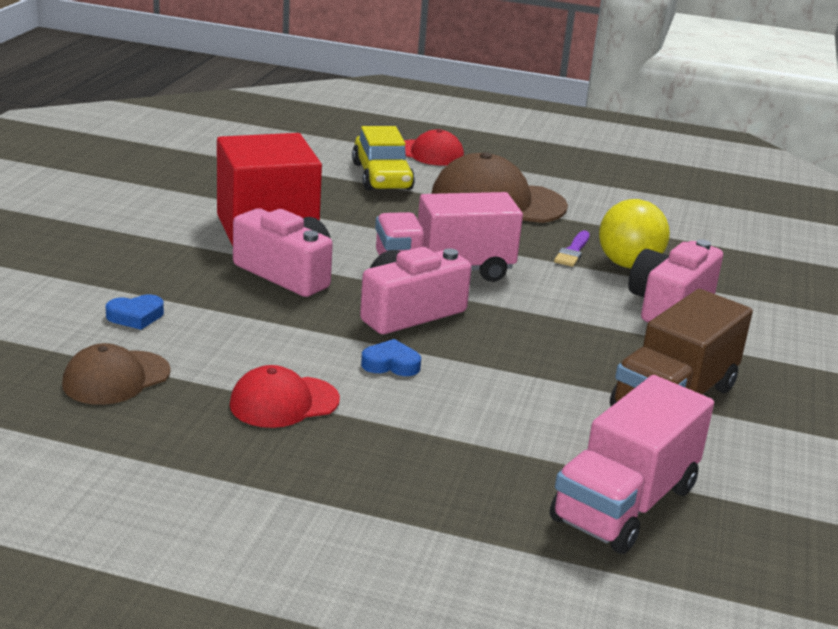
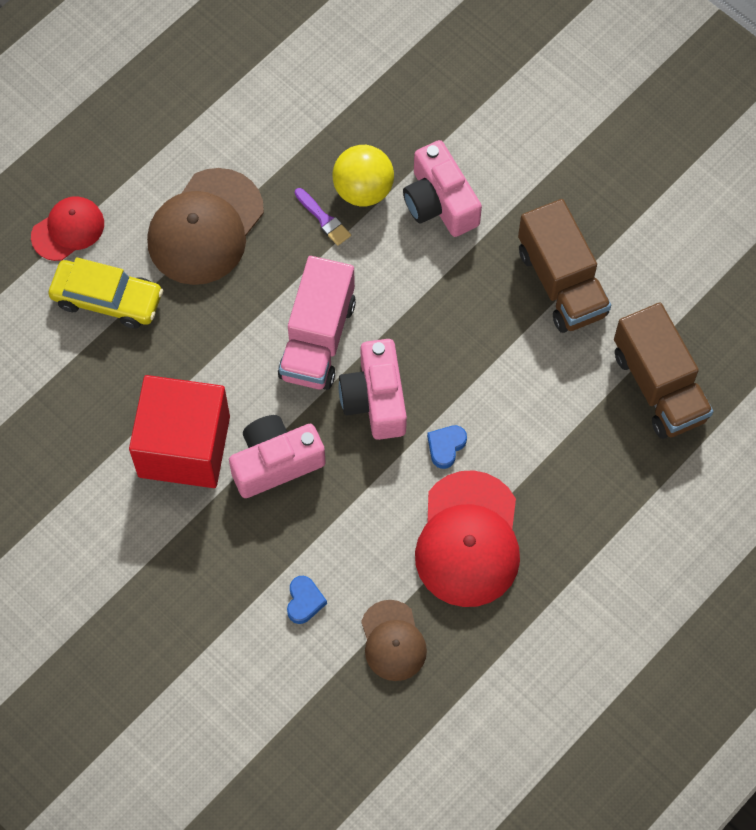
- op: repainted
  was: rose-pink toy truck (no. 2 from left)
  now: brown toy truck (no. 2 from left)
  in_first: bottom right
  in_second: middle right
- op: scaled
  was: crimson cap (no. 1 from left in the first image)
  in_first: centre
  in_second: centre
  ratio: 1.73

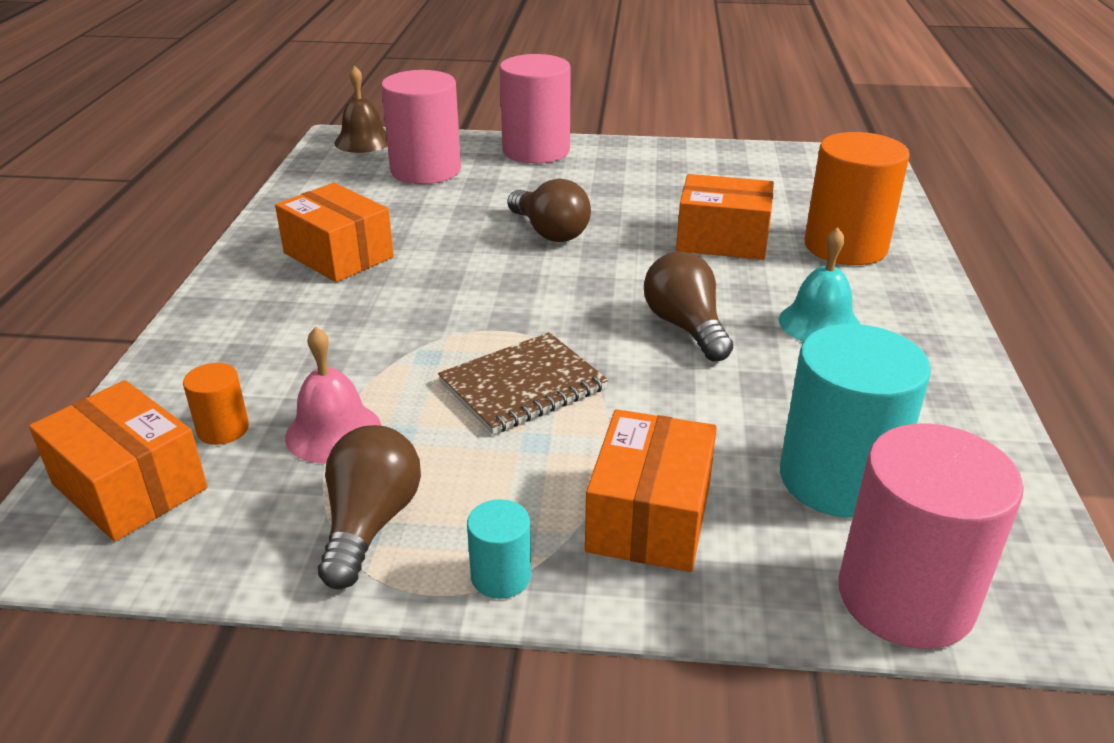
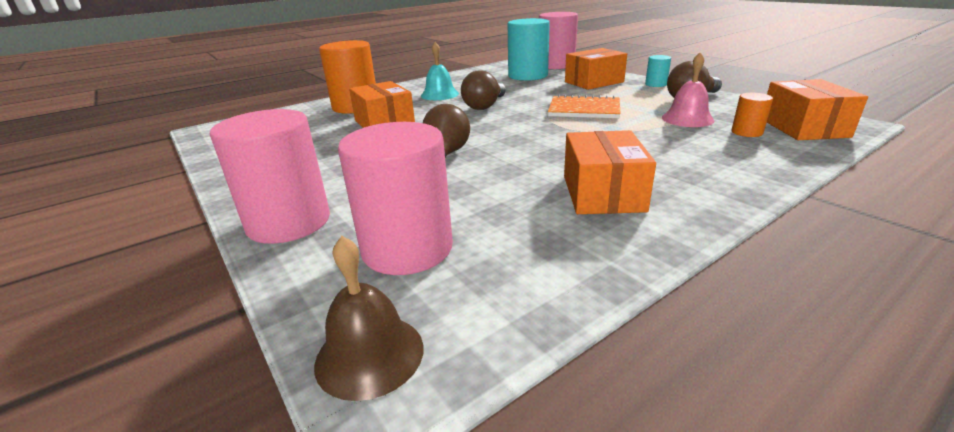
- op: repainted
  was: brown notebook
  now: orange notebook
  in_first: centre
  in_second: top centre

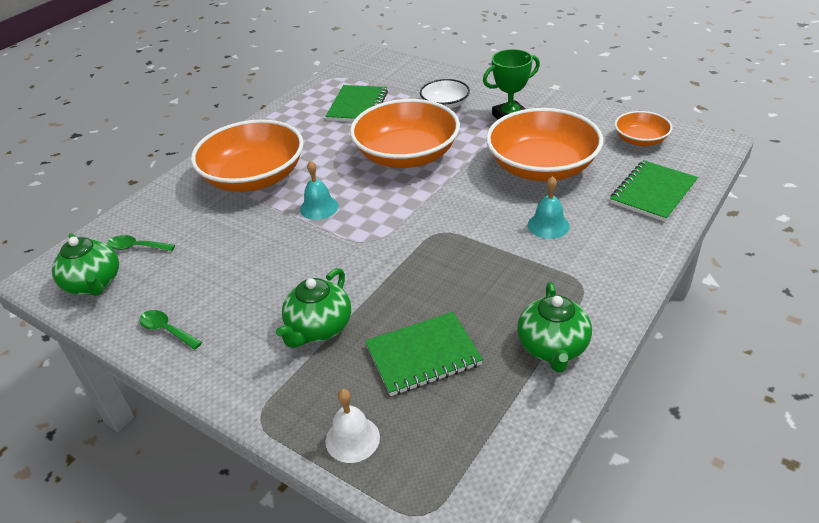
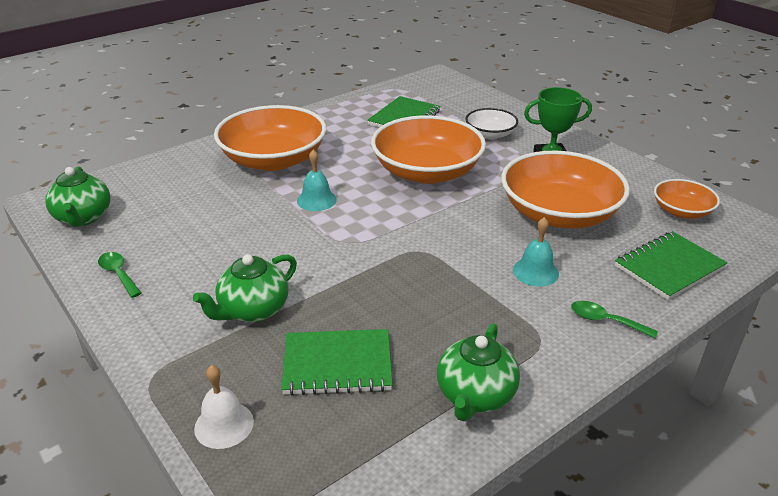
- op: shifted
  was: leaf-green tablespoon (no. 1 from left in the first image)
  now: leaf-green tablespoon (no. 2 from left)
  in_first: middle left
  in_second: middle right

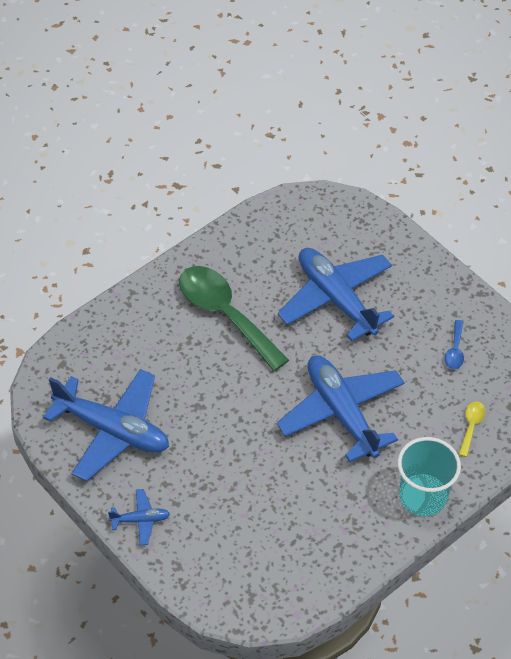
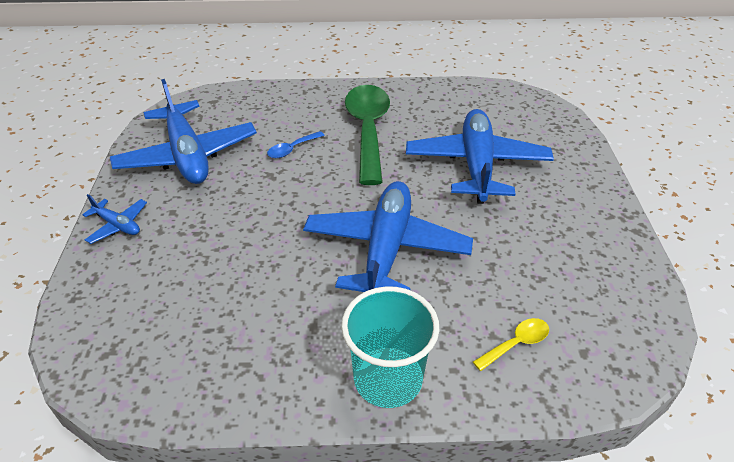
- op: shifted
  was: cobalt tablespoon
  in_first: middle right
  in_second: top centre

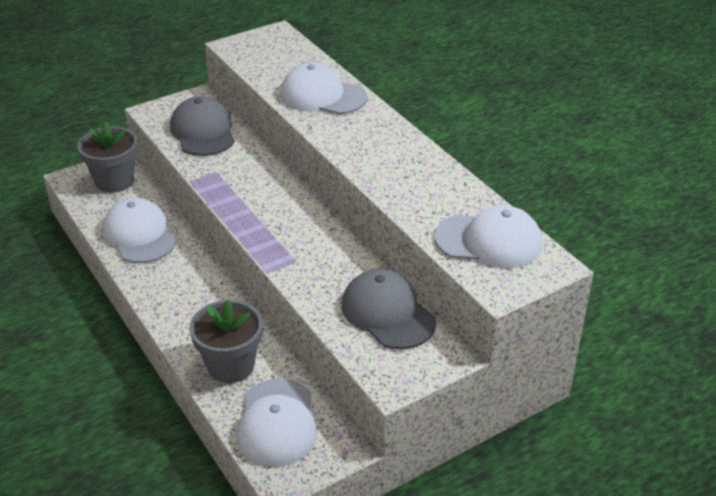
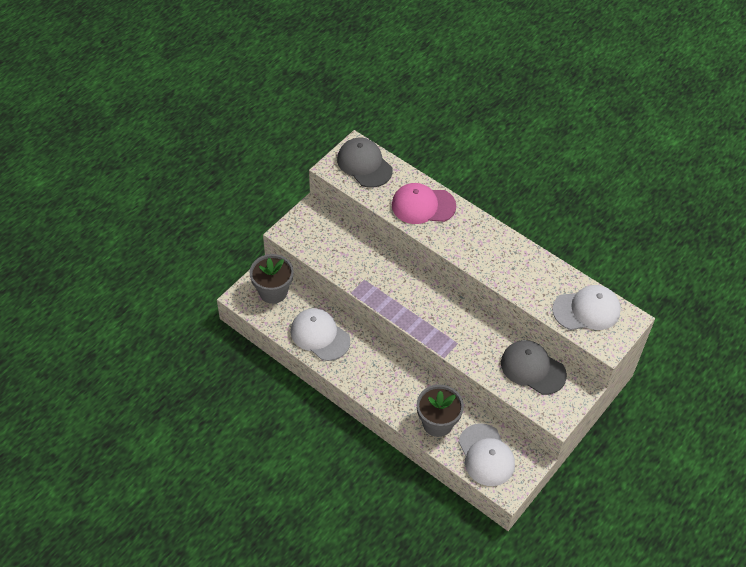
- op: shifted
  was: gray cap (no. 1 from left)
  in_first: top left
  in_second: top centre
- op: repainted
  was: white cap (no. 3 from left)
  now: rose-pink cap
  in_first: top centre
  in_second: centre

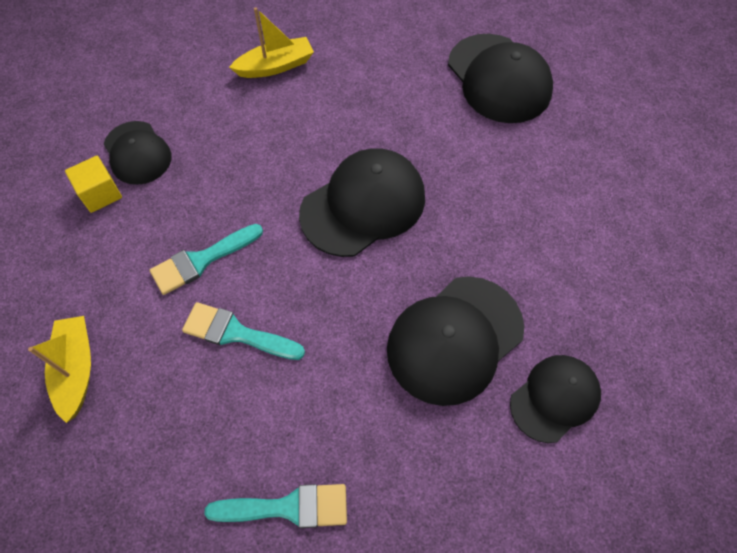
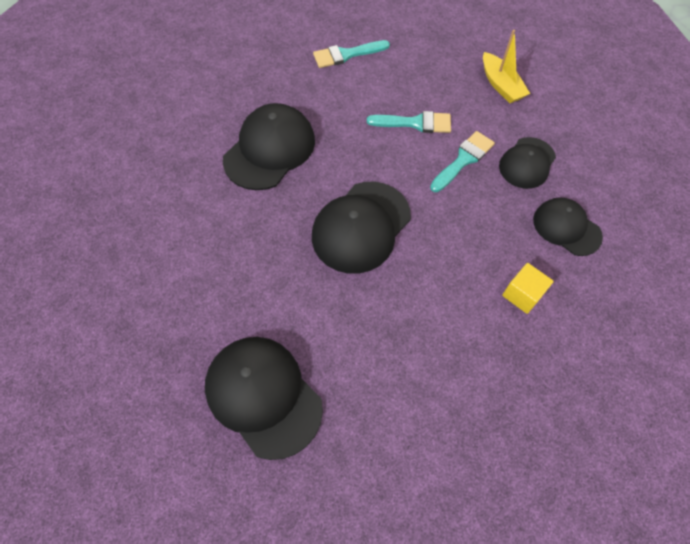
- op: gone
  was: golden boat (no. 2 from left)
  in_first: top centre
- op: shifted
  was: golden solid cube
  in_first: top left
  in_second: middle right
- op: shifted
  was: jet-black cap (no. 5 from left in the first image)
  now: jet-black cap (no. 4 from left)
  in_first: bottom right
  in_second: top right

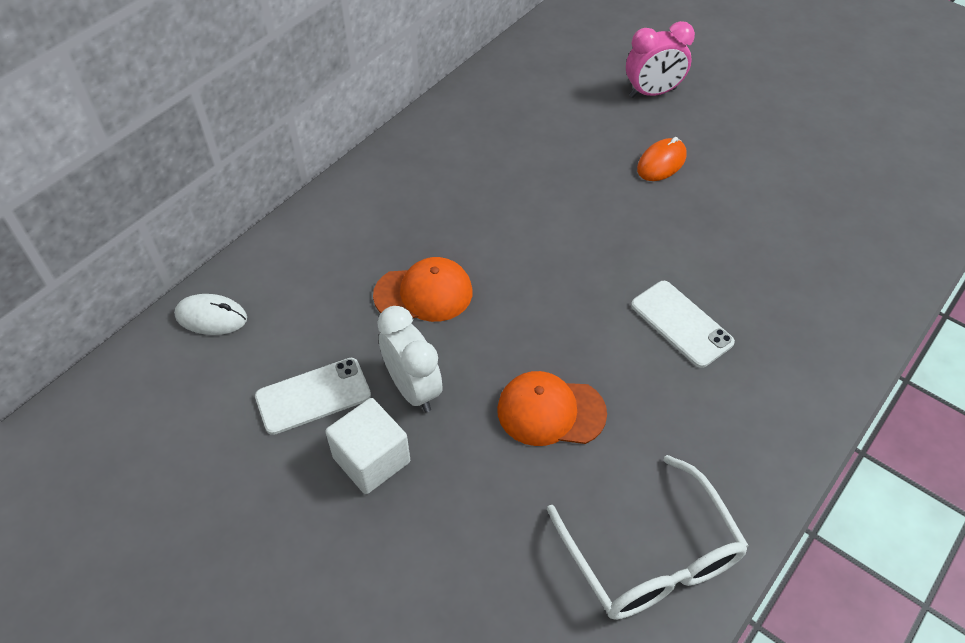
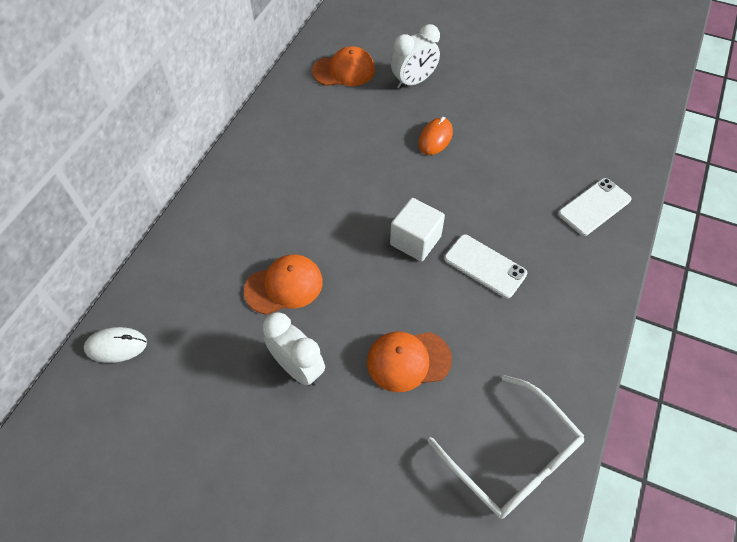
- op: new
  now: orange cap (no. 2 from left)
  in_second: top centre
- op: shifted
  was: white smartphone (no. 1 from left in the first image)
  now: white smartphone (no. 2 from left)
  in_first: middle left
  in_second: middle right
- op: shifted
  was: white solid cube
  in_first: bottom centre
  in_second: centre
- op: repainted
  was: rose-pink bedside clock
  now: white bedside clock (no. 2 from left)
  in_first: top right
  in_second: top centre

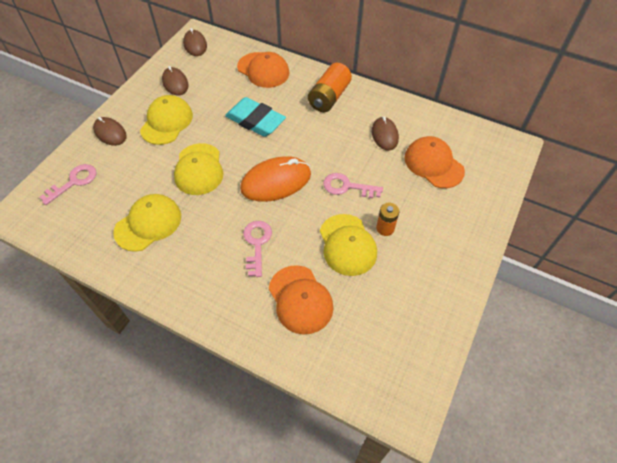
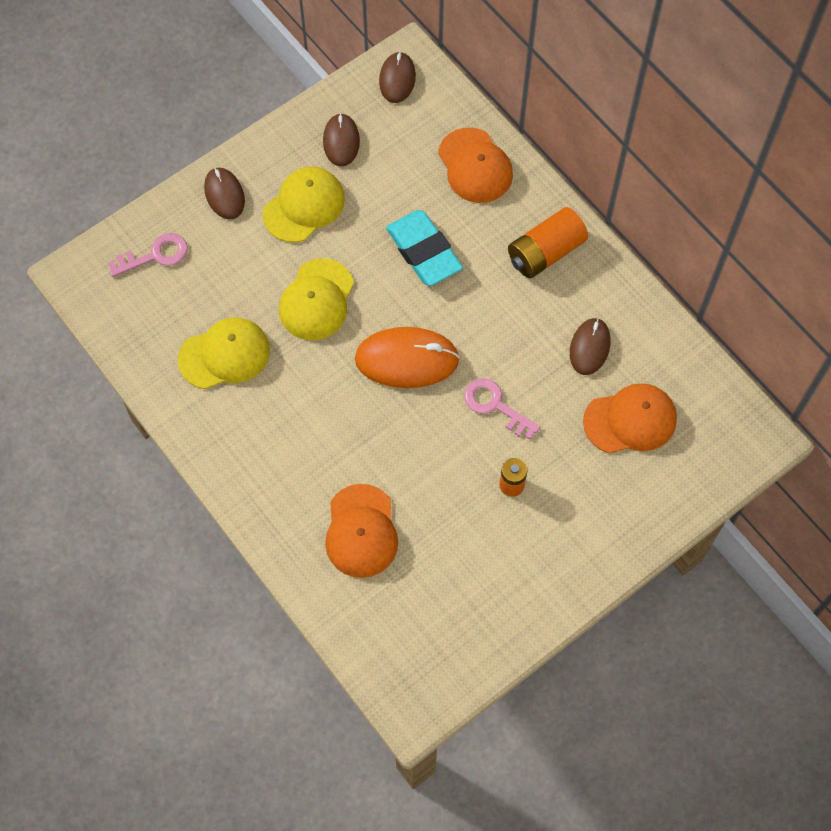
- op: gone
  was: rose-pink key (no. 2 from left)
  in_first: centre
- op: gone
  was: golden cap (no. 4 from left)
  in_first: centre
- op: rotated
  was: orange cap (no. 3 from left)
  in_first: middle right
  in_second: middle right
  clockwise: 90

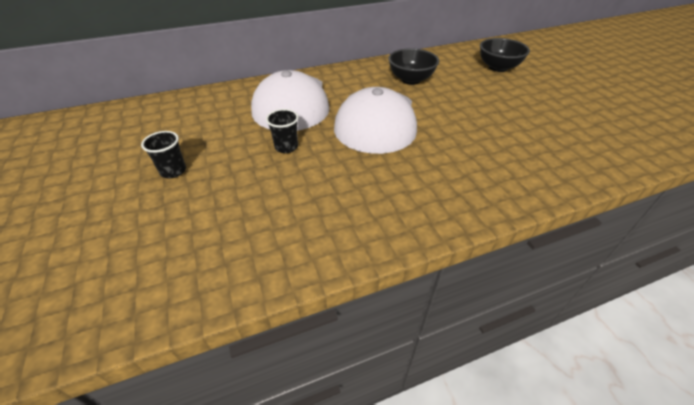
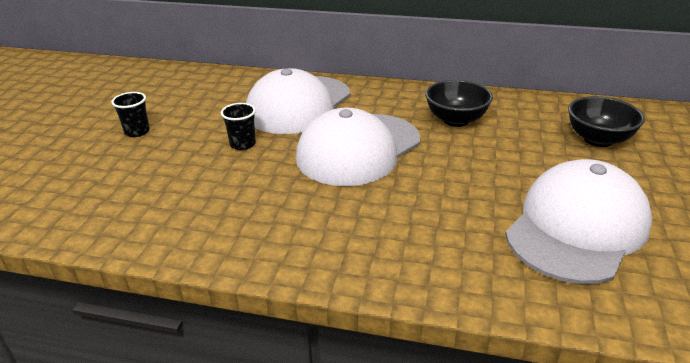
- op: new
  now: white cap (no. 3 from left)
  in_second: middle right

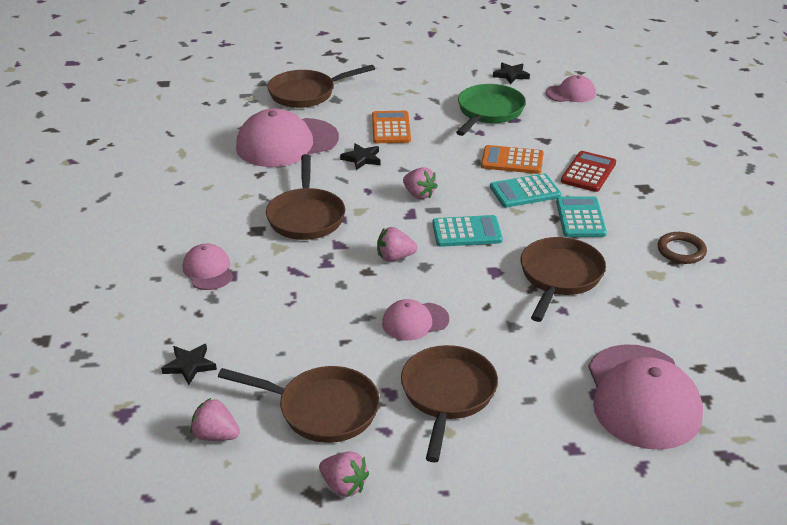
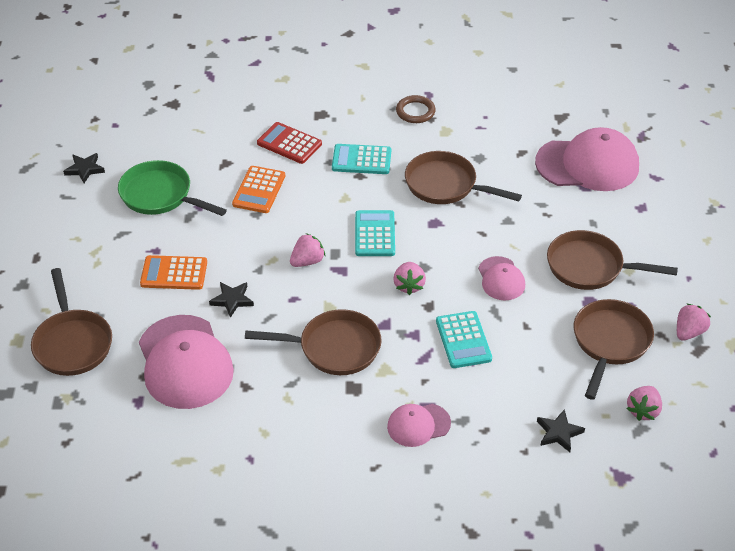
- op: gone
  was: rose-pink cap (no. 4 from left)
  in_first: top right
- op: shifted
  was: aqua adding machine (no. 2 from left in the first image)
  now: aqua adding machine (no. 3 from left)
  in_first: middle right
  in_second: centre

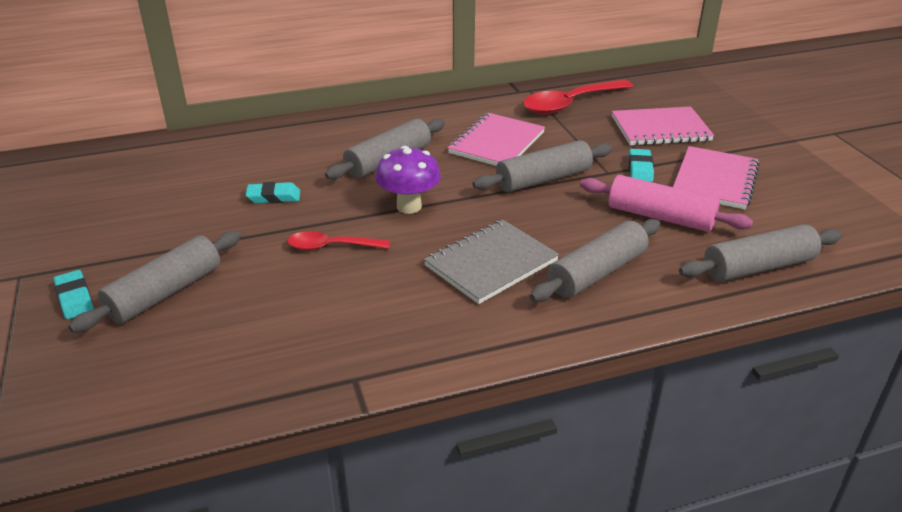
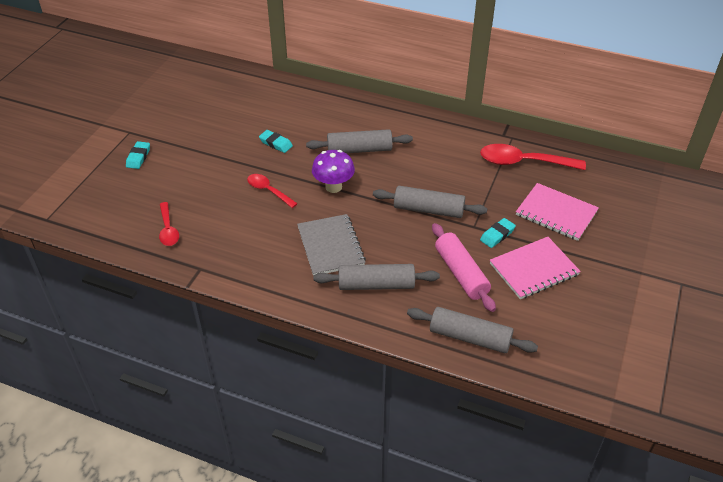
- op: gone
  was: gray rolling pin (no. 1 from left)
  in_first: middle left
- op: gone
  was: rose-pink notebook (no. 1 from left)
  in_first: top centre
- op: new
  now: crimson tablespoon (no. 1 from left)
  in_second: middle left
- op: rotated
  was: gray notebook
  in_first: centre
  in_second: centre
  clockwise: 75

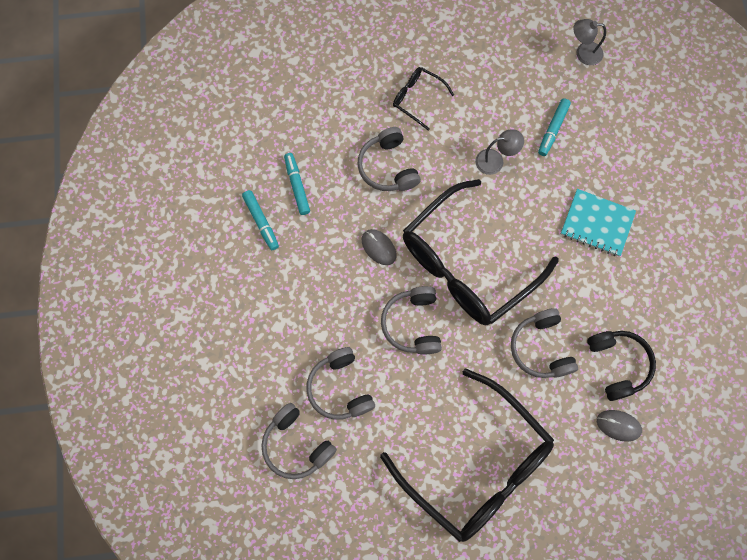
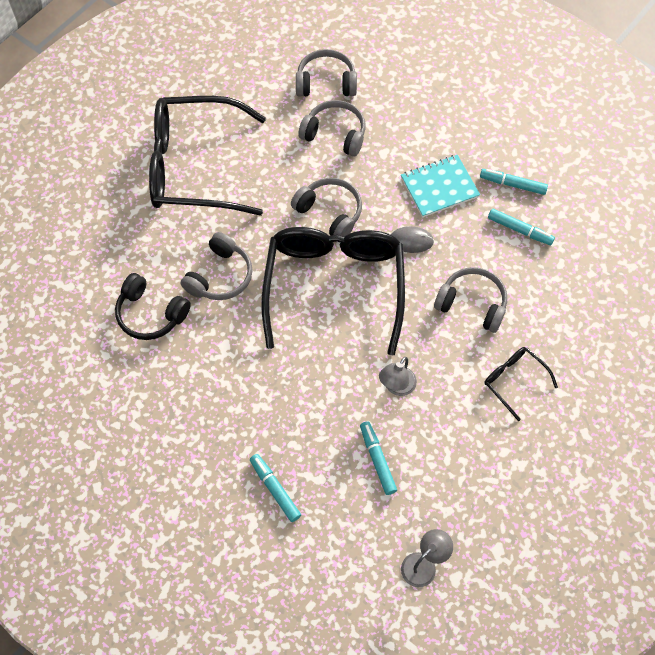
- op: gone
  was: gray mouse (no. 2 from left)
  in_first: bottom right
- op: new
  now: aqua marker (no. 1 from left)
  in_second: bottom centre
- op: shifted
  was: aqua notebook
  in_first: middle right
  in_second: top right
- op: rotated
  was: jet-black eyeglasses (no. 1 from left in the first image)
  in_first: top centre
  in_second: middle right
  clockwise: -120
- op: rotated
  was: gray over-ear headphones (no. 5 from left in the first image)
  in_first: middle right
  in_second: middle left
  clockwise: 90

